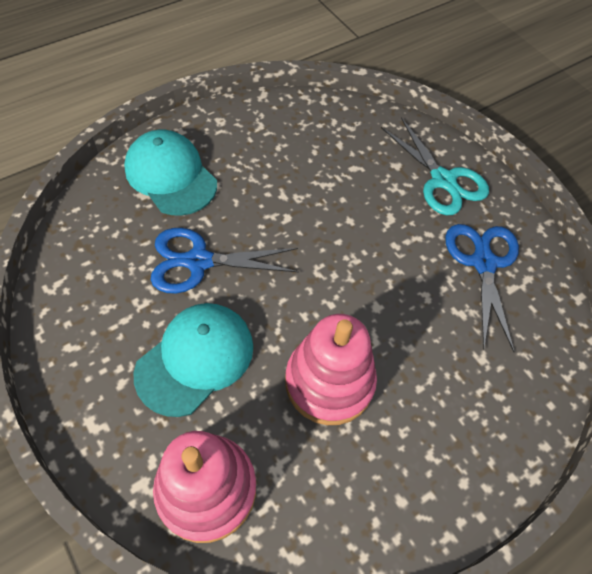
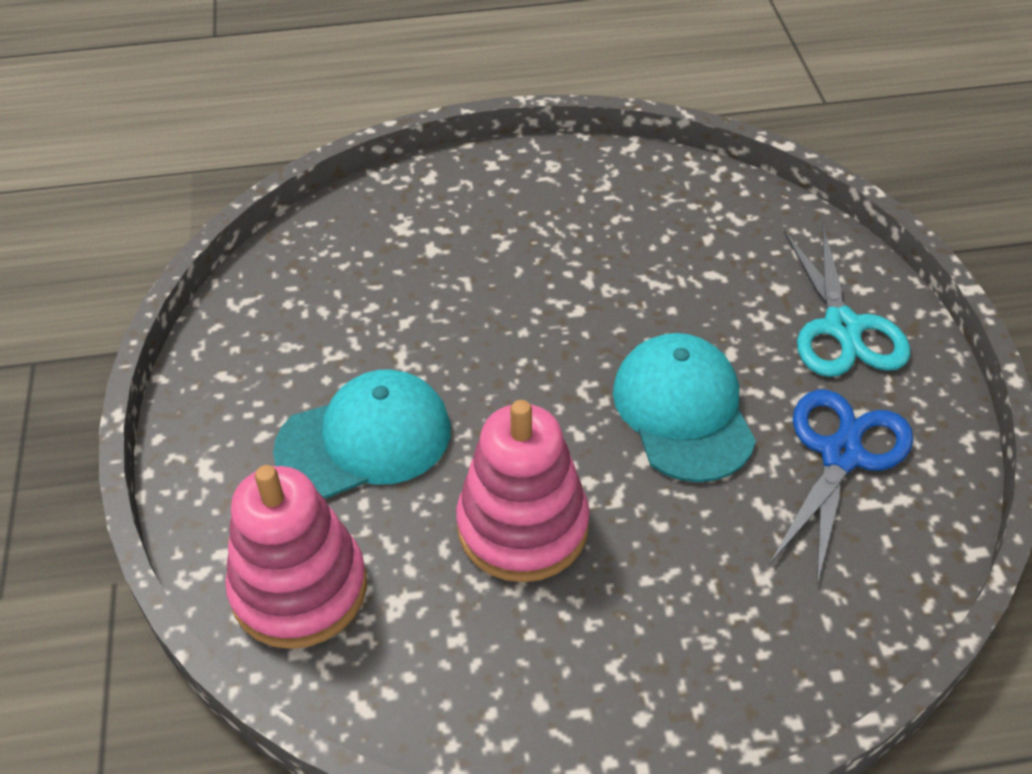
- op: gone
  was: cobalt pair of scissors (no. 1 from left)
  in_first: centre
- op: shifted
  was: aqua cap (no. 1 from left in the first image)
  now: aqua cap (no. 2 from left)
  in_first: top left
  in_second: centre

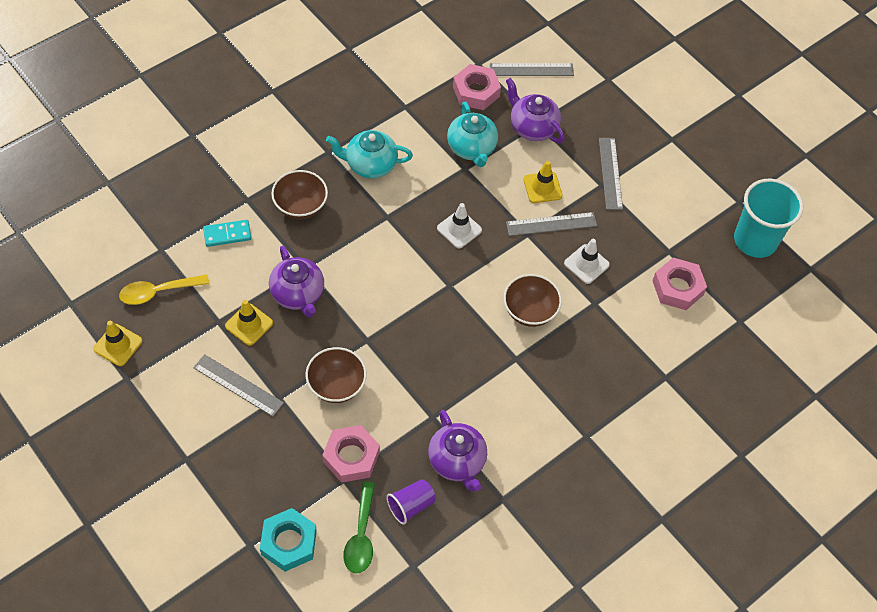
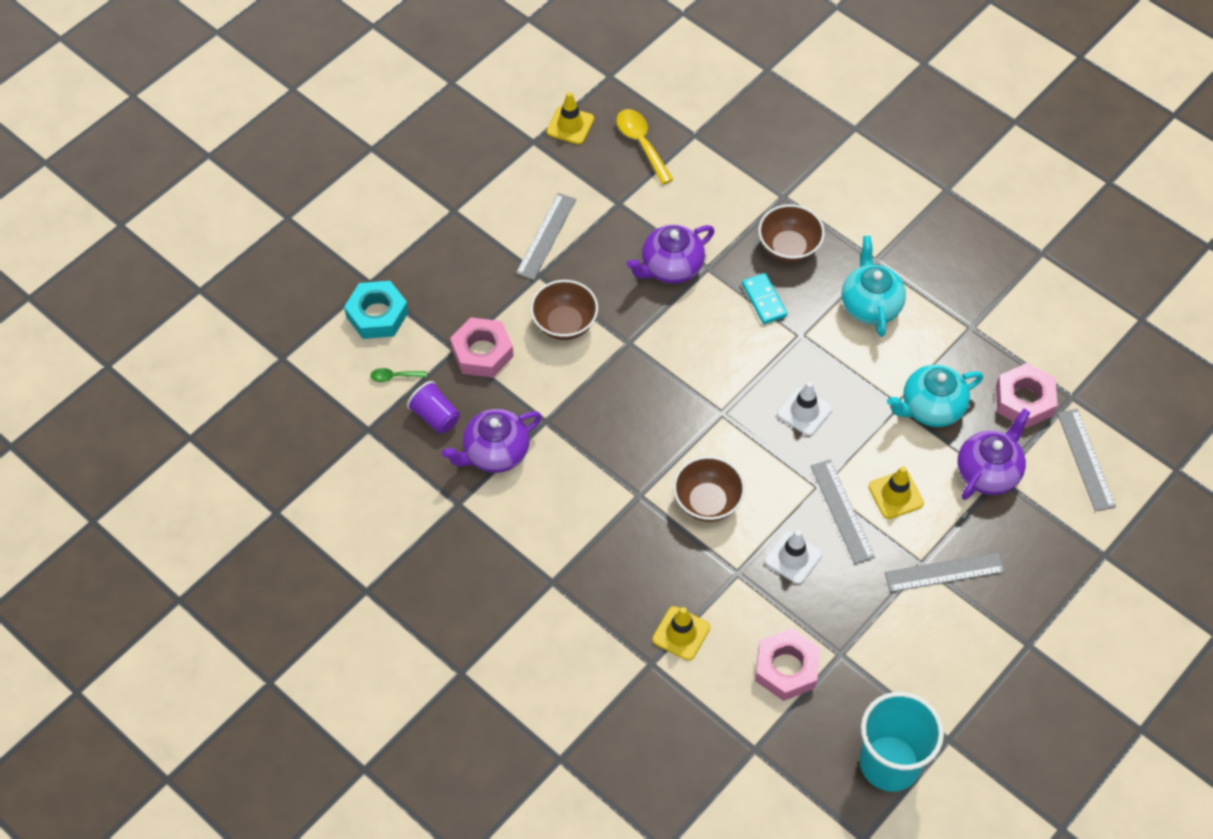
- op: shifted
  was: aqua domino
  in_first: middle left
  in_second: centre
- op: shifted
  was: golden traffic cone (no. 2 from left)
  in_first: middle left
  in_second: bottom centre
- op: scaled
  was: leaf-green tablespoon
  in_first: bottom centre
  in_second: middle left
  ratio: 0.54

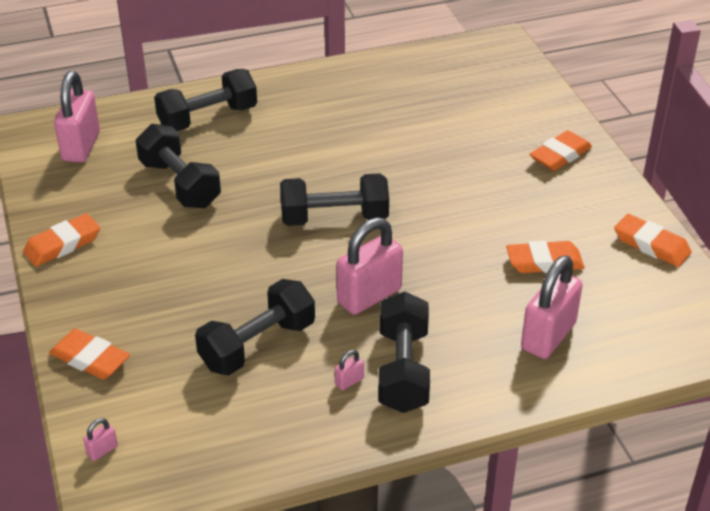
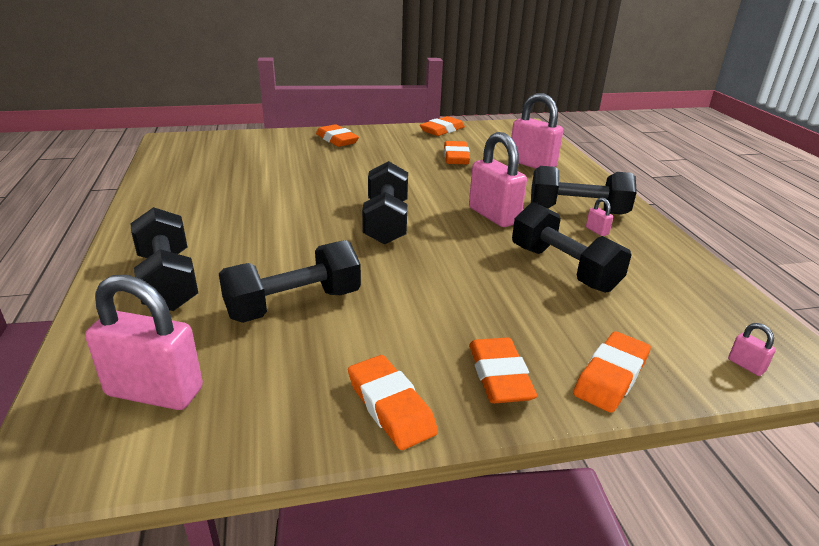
- op: new
  now: orange gum eraser (no. 5 from left)
  in_second: bottom centre

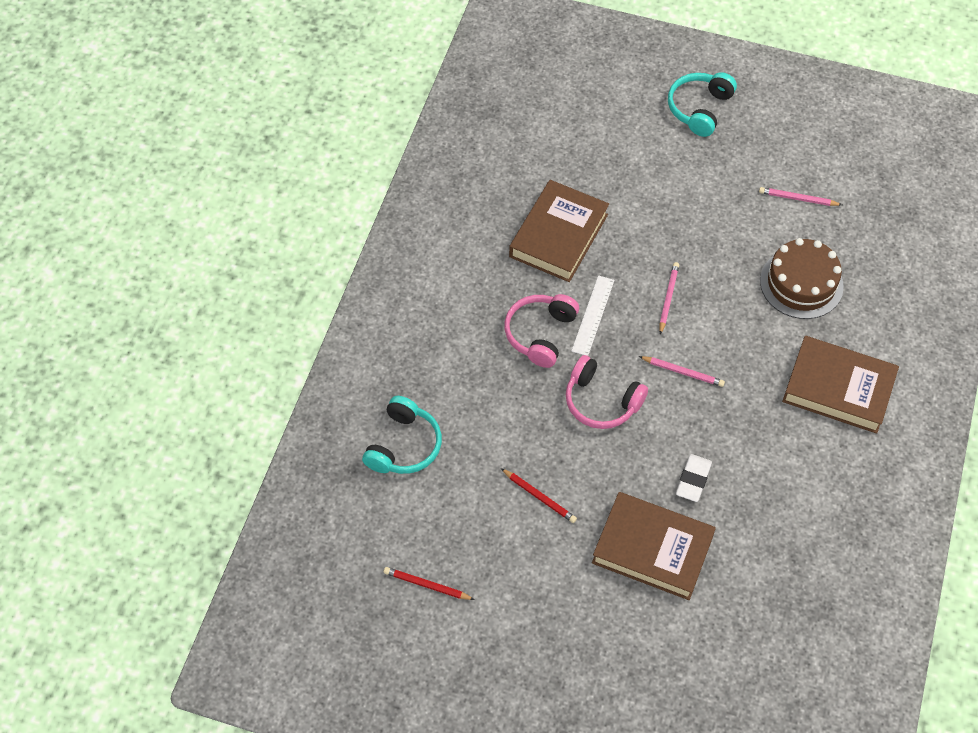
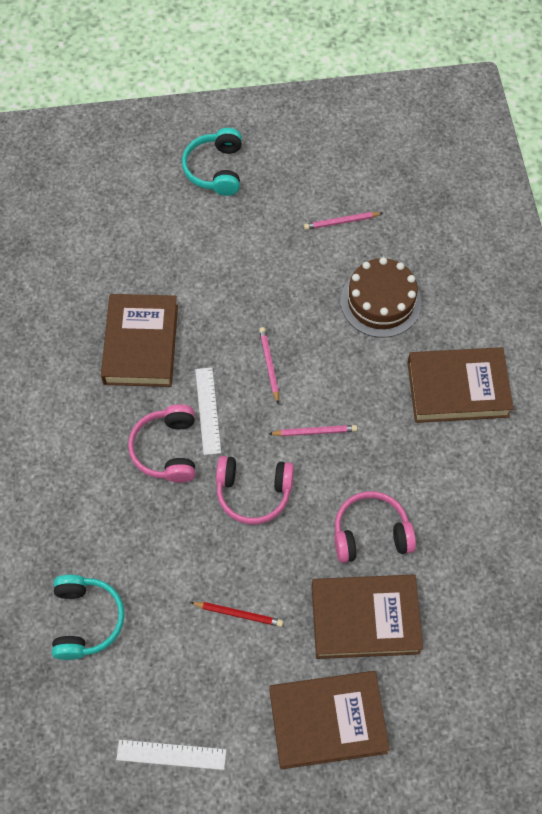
- op: new
  now: brown hardback (no. 2 from left)
  in_second: bottom centre
- op: swapped
  was: crimson wooden pencil (no. 1 from left)
  now: white ruler (no. 1 from left)
  in_first: bottom centre
  in_second: bottom left
- op: swapped
  was: white gum eraser
  now: rose-pink over-ear headphones (no. 3 from left)
  in_first: middle right
  in_second: middle right

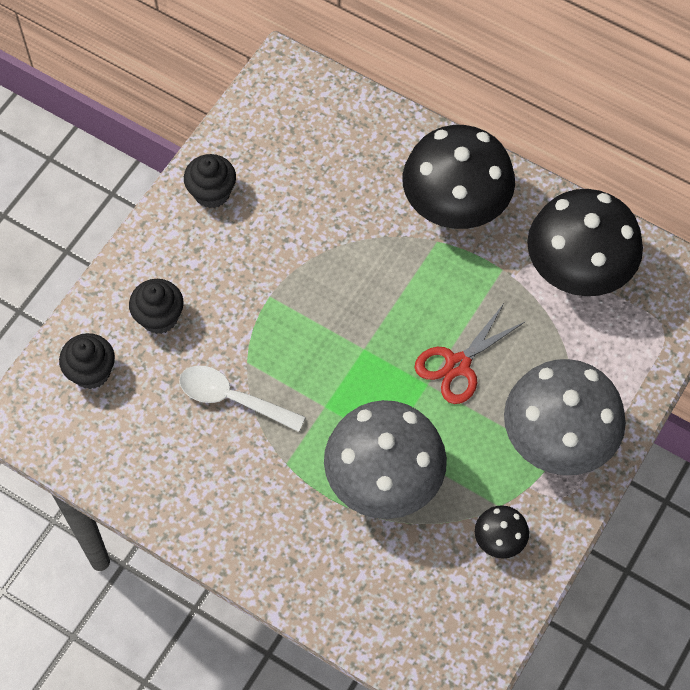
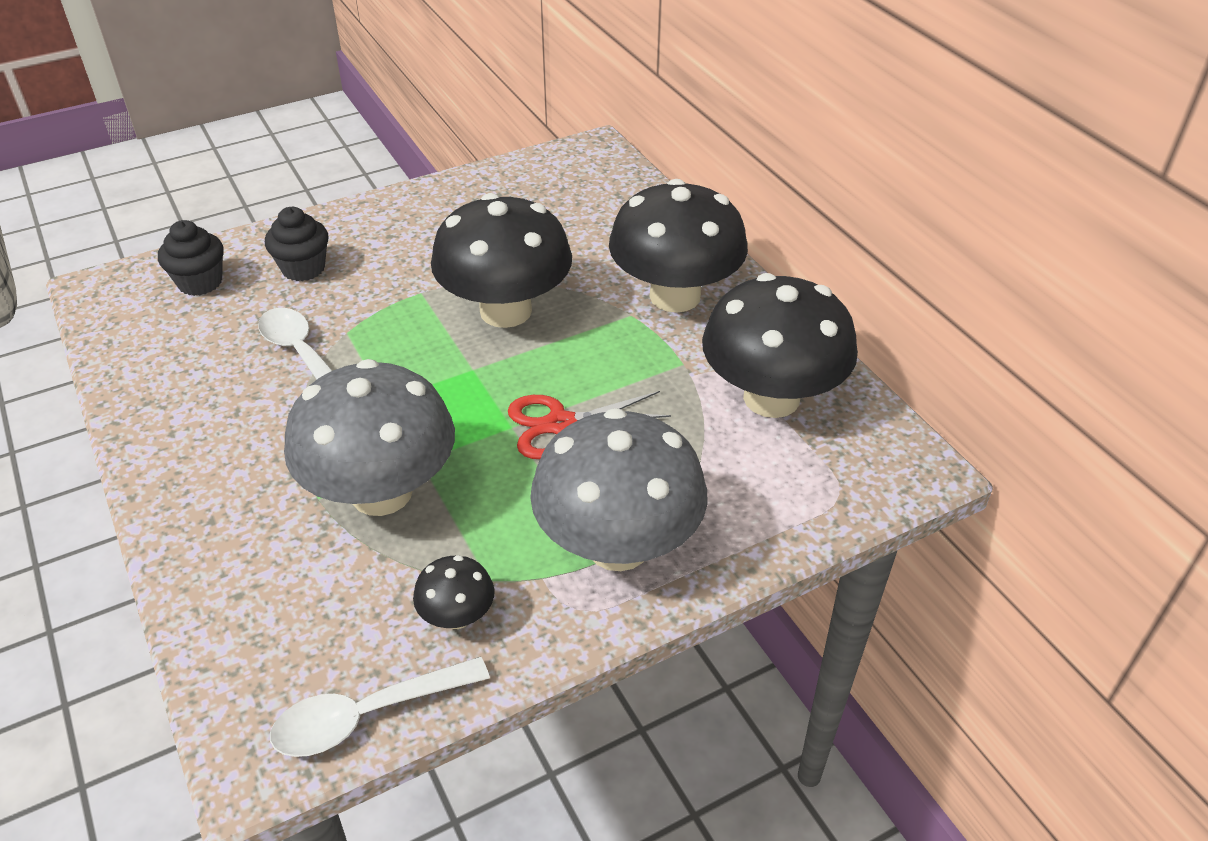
- op: gone
  was: jet-black cupcake (no. 3 from left)
  in_first: top left
- op: new
  now: white tablespoon (no. 2 from left)
  in_second: bottom left
- op: new
  now: jet-black mushroom (no. 2 from left)
  in_second: top centre

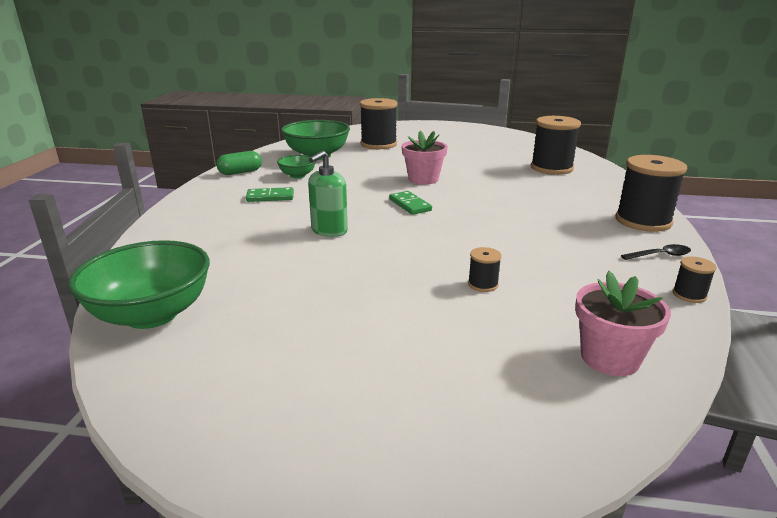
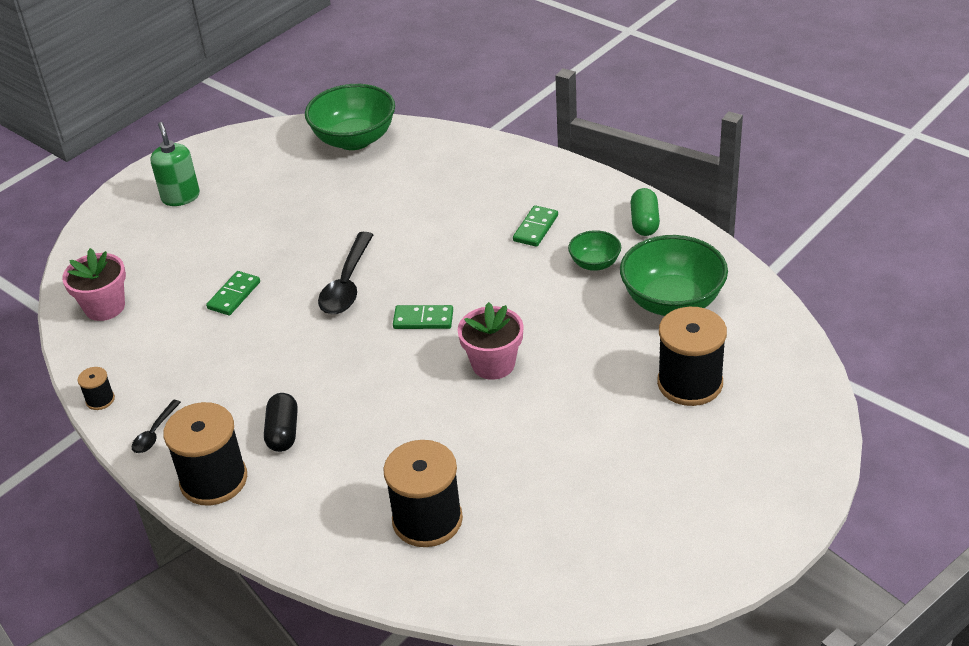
- op: new
  now: jet-black capsule
  in_second: middle left
- op: new
  now: jet-black tablespoon (no. 2 from left)
  in_second: centre
- op: shifted
  was: leaf-green soap dispenser
  in_first: centre
  in_second: top left
- op: swapped
  was: jet-black spool (no. 2 from left)
  now: leaf-green domino (no. 1 from left)
  in_first: centre
  in_second: middle left

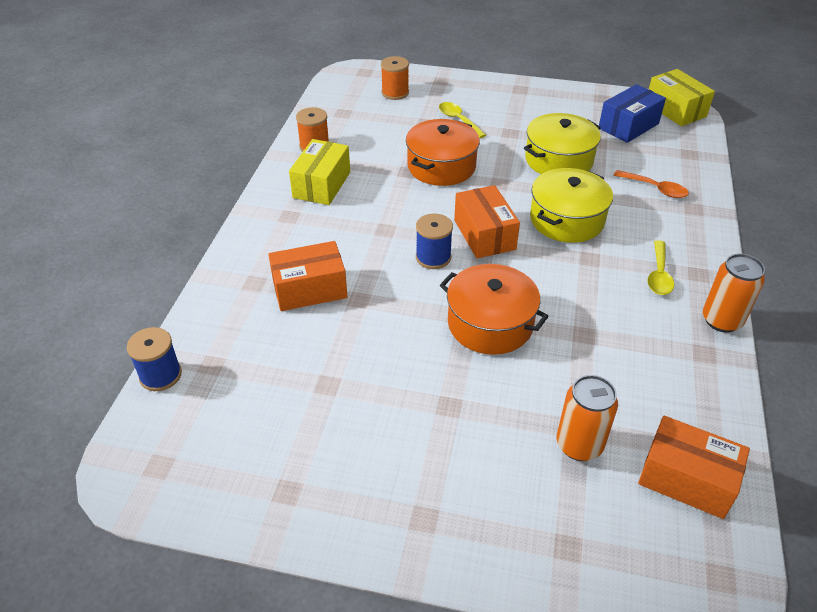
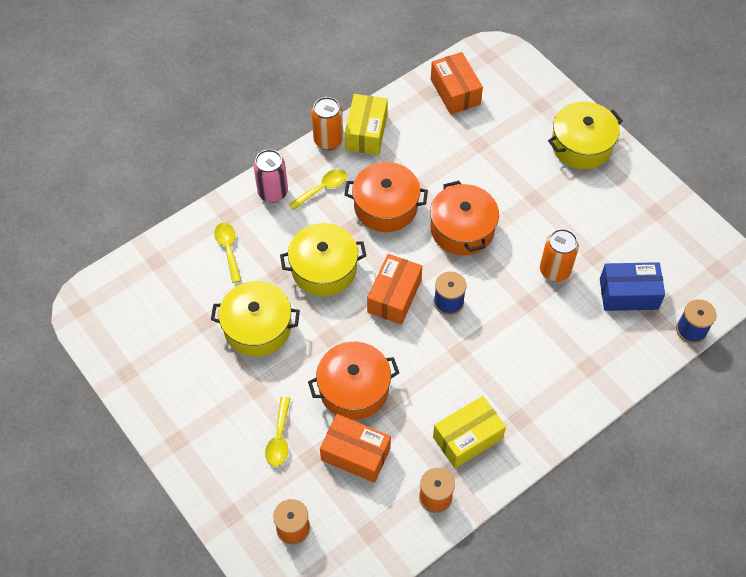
- op: new
  now: rose-pink soda can
  in_second: top centre
- op: new
  now: orange pot (no. 2 from left)
  in_second: centre
- op: new
  now: golden pot (no. 3 from left)
  in_second: top right
- op: shifted
  was: orange parcel (no. 1 from left)
  in_first: centre
  in_second: bottom centre
- op: shifted
  was: orange soda can (no. 1 from left in the first image)
  now: orange soda can (no. 2 from left)
  in_first: bottom right
  in_second: middle right
- op: shifted
  was: cobalt parcel
  in_first: top right
  in_second: middle right
- op: shifted
  was: golden parcel (no. 2 from left in the first image)
  now: golden parcel (no. 1 from left)
  in_first: top right
  in_second: top centre
- op: repainted
  was: orange tablespoon
  now: golden tablespoon (no. 1 from left)
  in_first: top right
  in_second: middle left

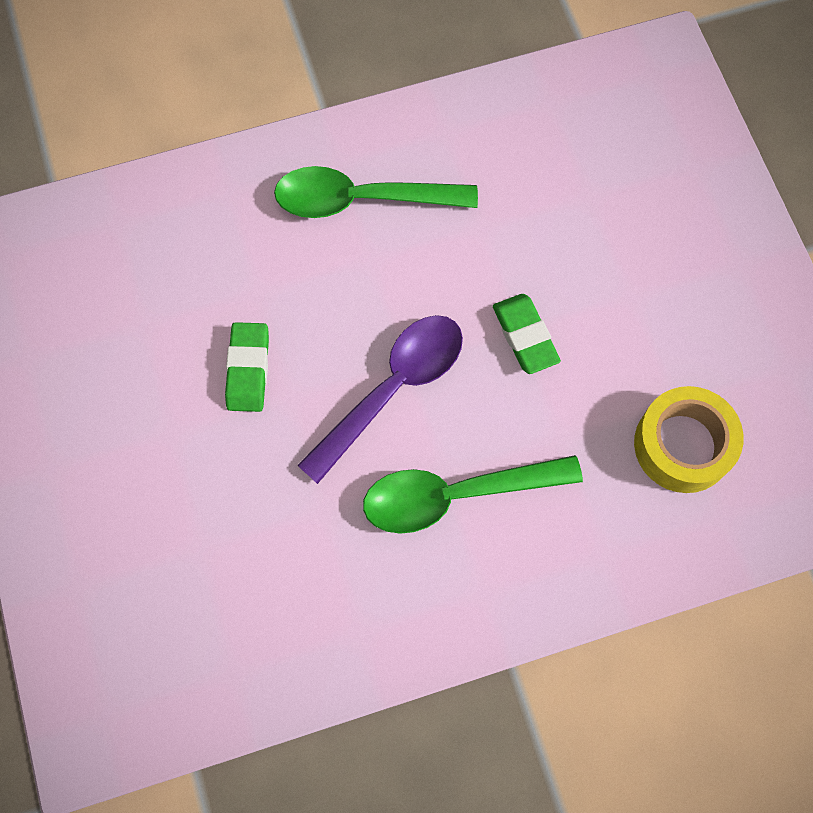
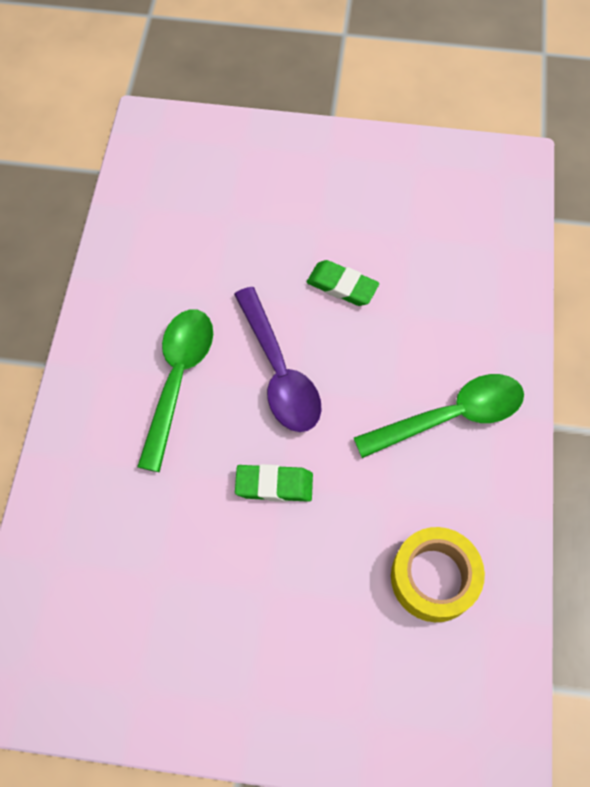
- op: shifted
  was: golden sticky tape
  in_first: middle right
  in_second: bottom right
- op: rotated
  was: leaf-green tablespoon (no. 1 from left in the first image)
  in_first: top centre
  in_second: middle right
  clockwise: 45

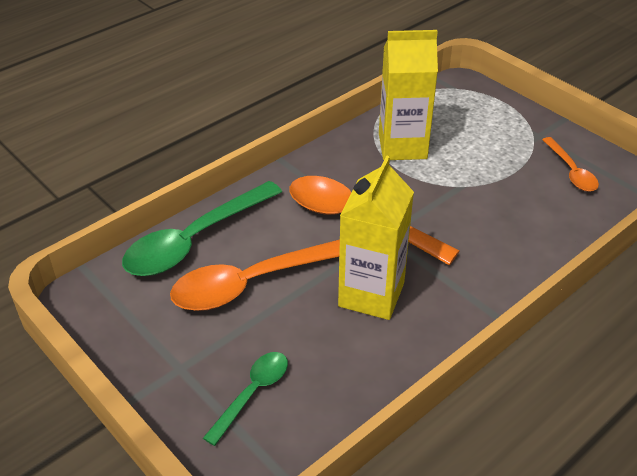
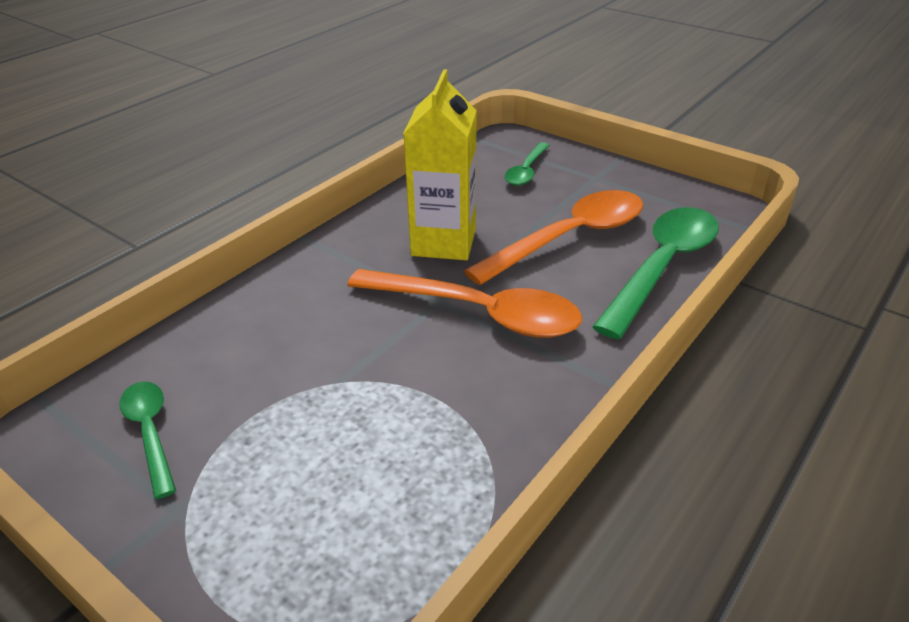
- op: gone
  was: golden carton (no. 2 from left)
  in_first: top centre
- op: repainted
  was: orange tablespoon (no. 3 from left)
  now: leaf-green tablespoon (no. 1 from left)
  in_first: middle right
  in_second: bottom left

